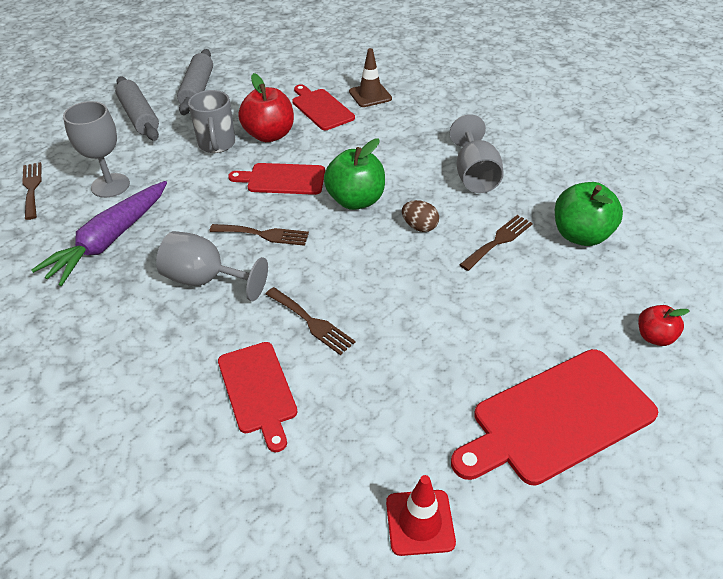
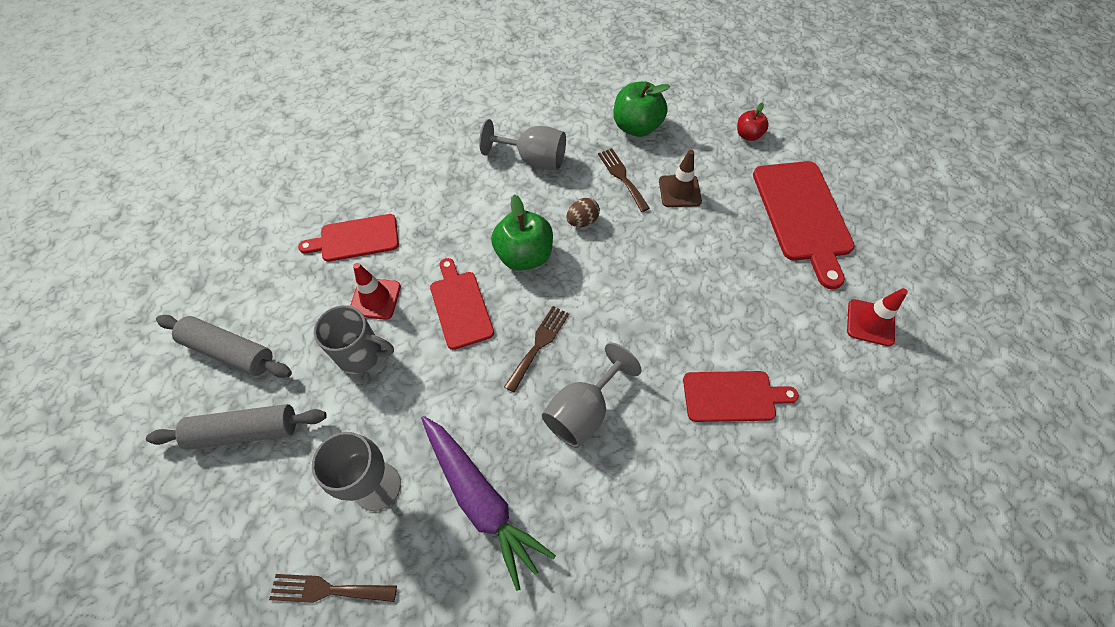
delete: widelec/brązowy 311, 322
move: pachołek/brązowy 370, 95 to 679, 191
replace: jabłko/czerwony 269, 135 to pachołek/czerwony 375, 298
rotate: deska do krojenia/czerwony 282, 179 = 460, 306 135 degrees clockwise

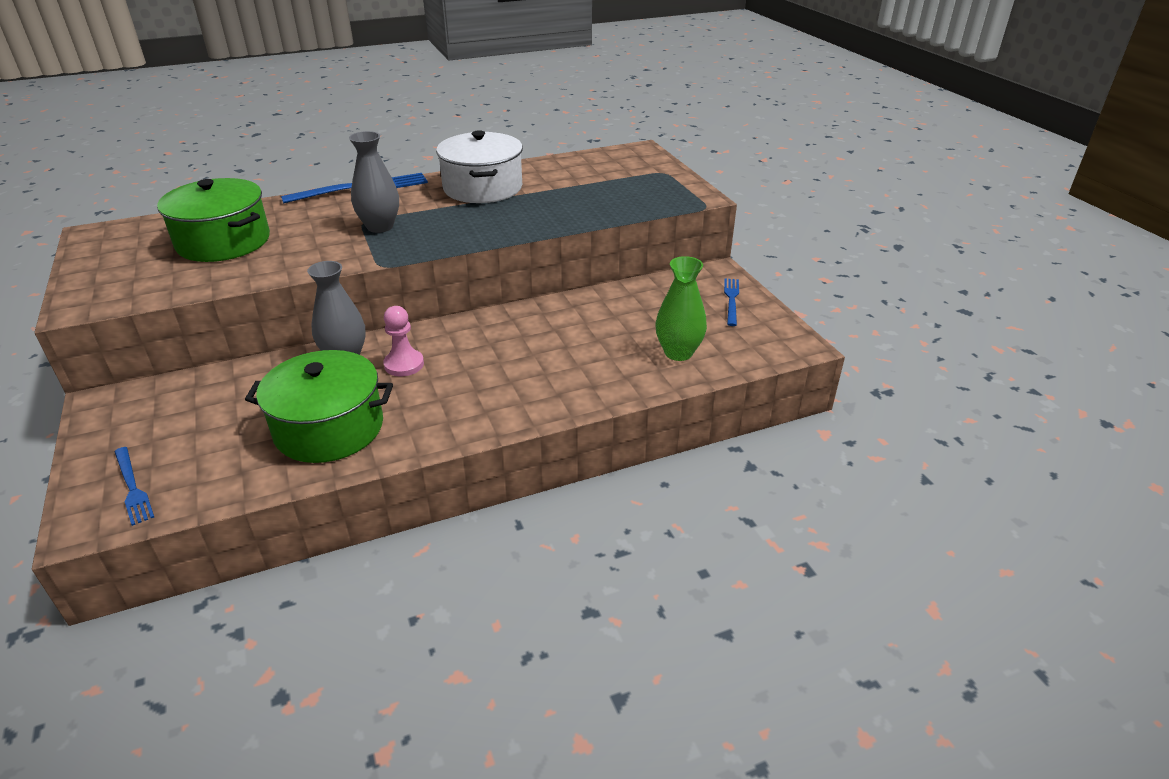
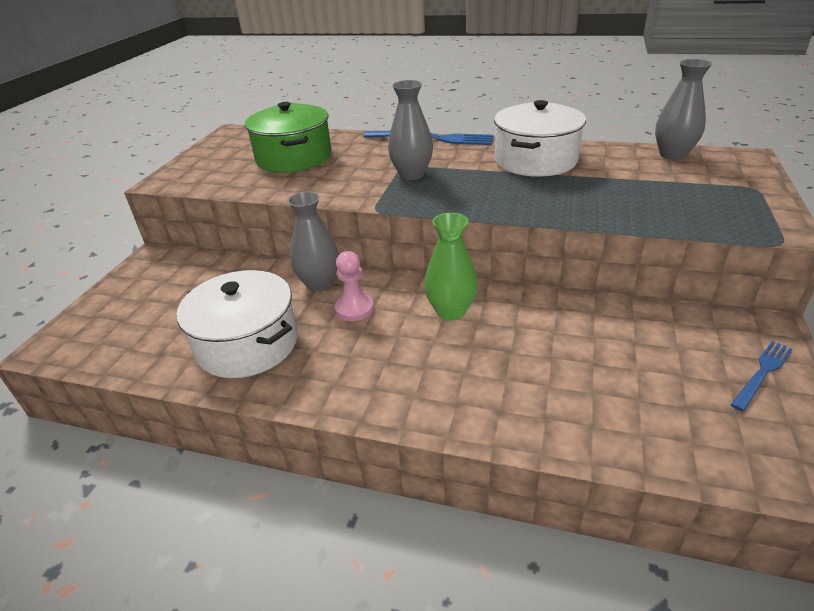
delete: widelec/niebieski 132, 487
insert: wazon/szary 672, 155
move: wazon/zielony 678, 352 to 451, 311
recolor: garnek/zielony 329, 428 to garnek/biały 247, 344

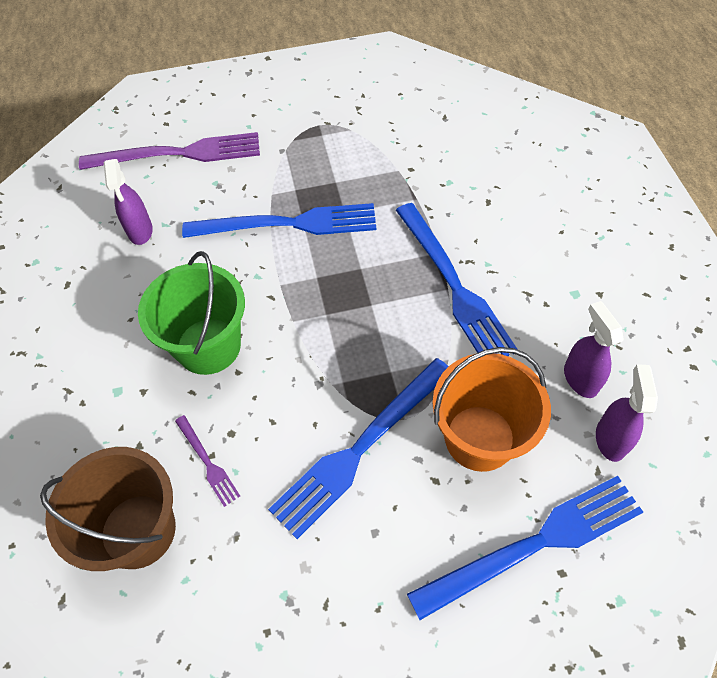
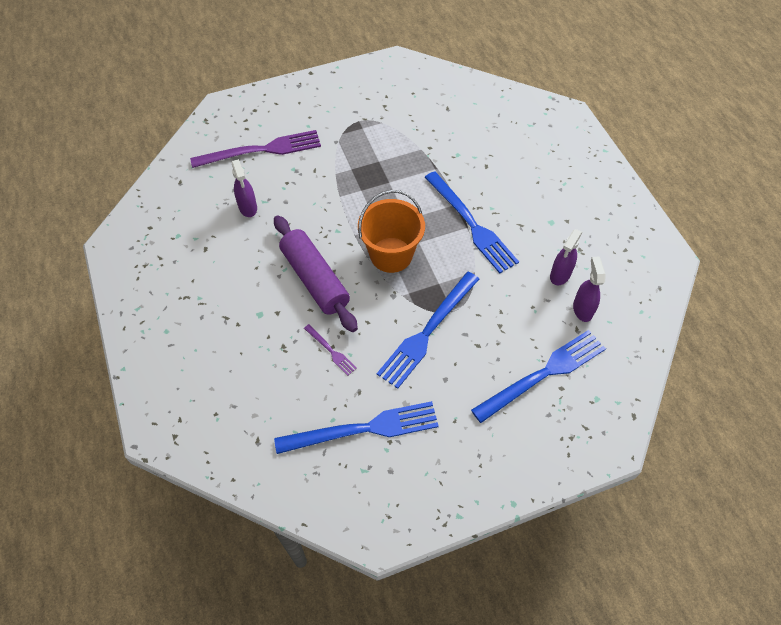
delete: wiadro/brązowy 138, 531
move: widelec/niebieski 287, 224 to 363, 429; wiadro/pomarańczowy 479, 438 to 391, 255
replace: wiadro/zielony 208, 346 to wałek do ciasta/fioletowy 314, 279
rotate: spryskiwacz/fioletowy 580, 379 = 560, 275 120 degrees counterclockwise

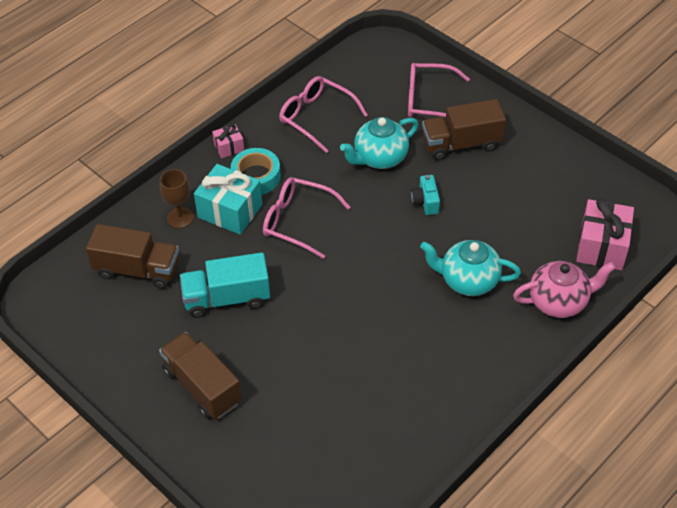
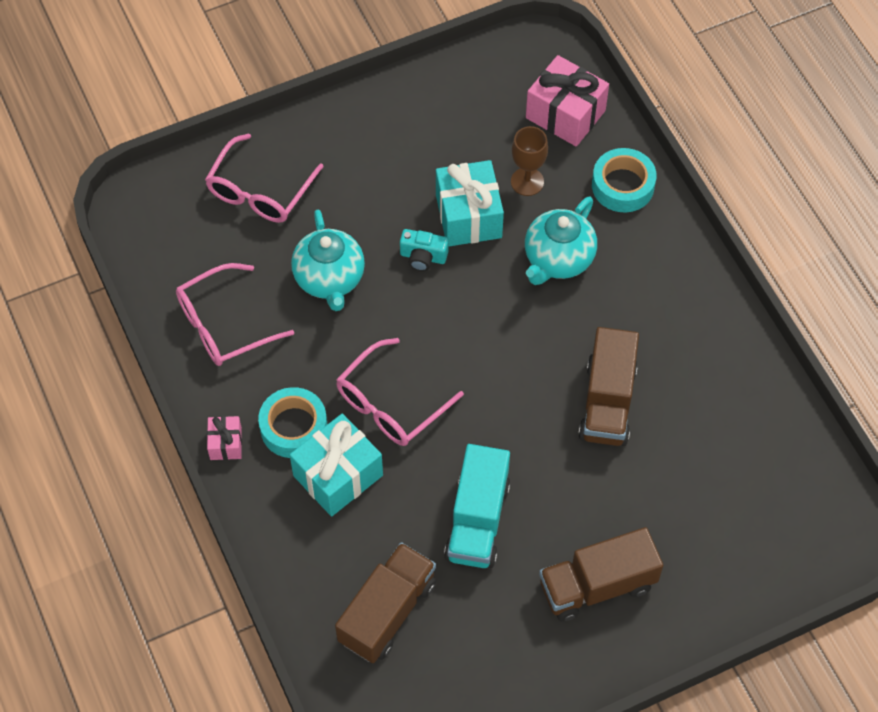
insert: prezent/turkusowy 468, 216
move: ciężarówka/brązowy 461, 144 to 607, 402; kielich/brązowy 180, 218 to 527, 181
replace: imbryk/różowy 559, 302 to taśma klejąca/turkusowy 623, 186

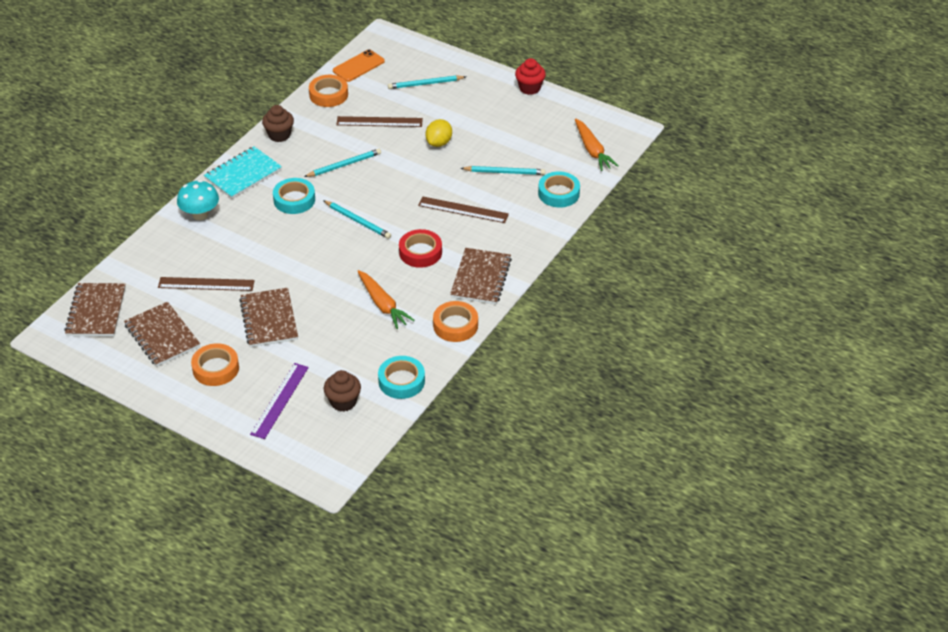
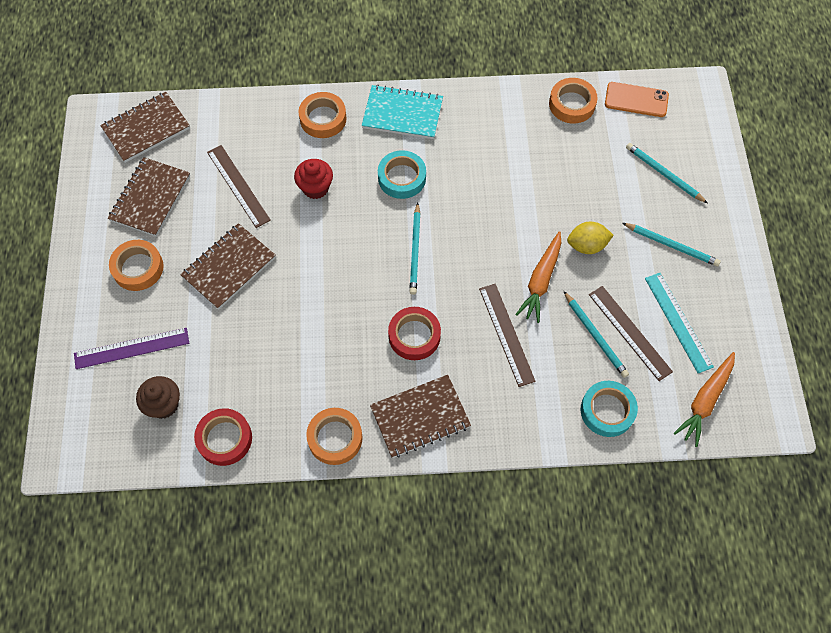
delete: muffinka/brązowy 279, 135
insert: linijka/turkusowy 678, 322
move: muffinka/czerwony 529, 88 to 315, 188; linijka/brązowy 379, 122 to 629, 332; ołówek/turkusowy 344, 165 to 671, 245; marchewka/pomarańczowy 382, 304 to 541, 281
replace: grzyb/turkusowy 200, 215 to taśma klejąca/pomarańczowy 323, 118
recolor: taśma klejąca/turkusowy 401, 381 to taśma klejąca/czerwony 224, 439

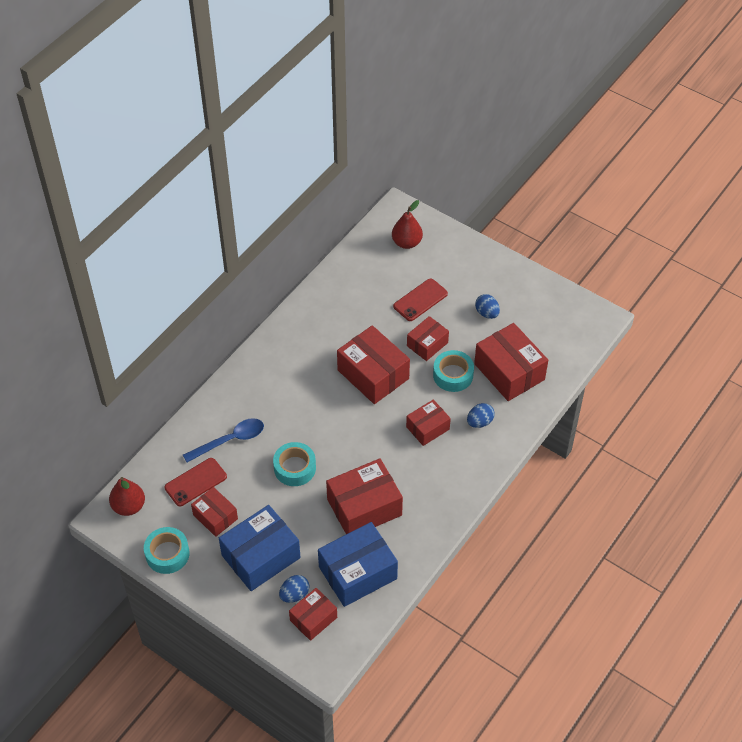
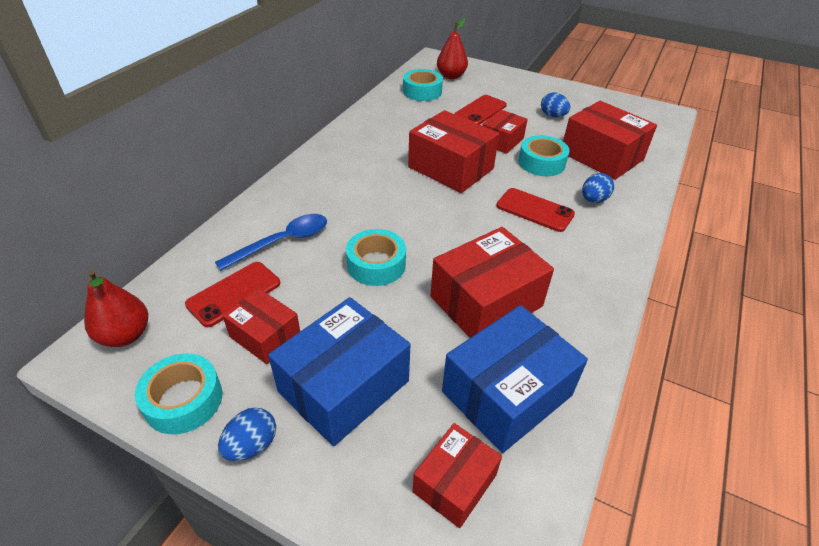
insert: taśma klejąca/turkusowy 422, 91
move: jajko/niebieski 294, 594 to 251, 445
replace: pudełko/czerwony 427, 428 to telefon/czerwony 535, 210

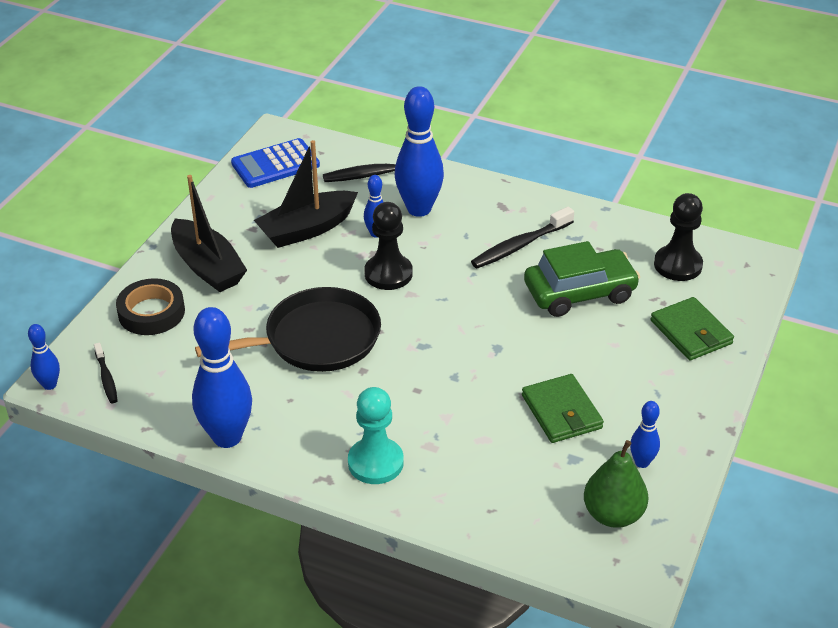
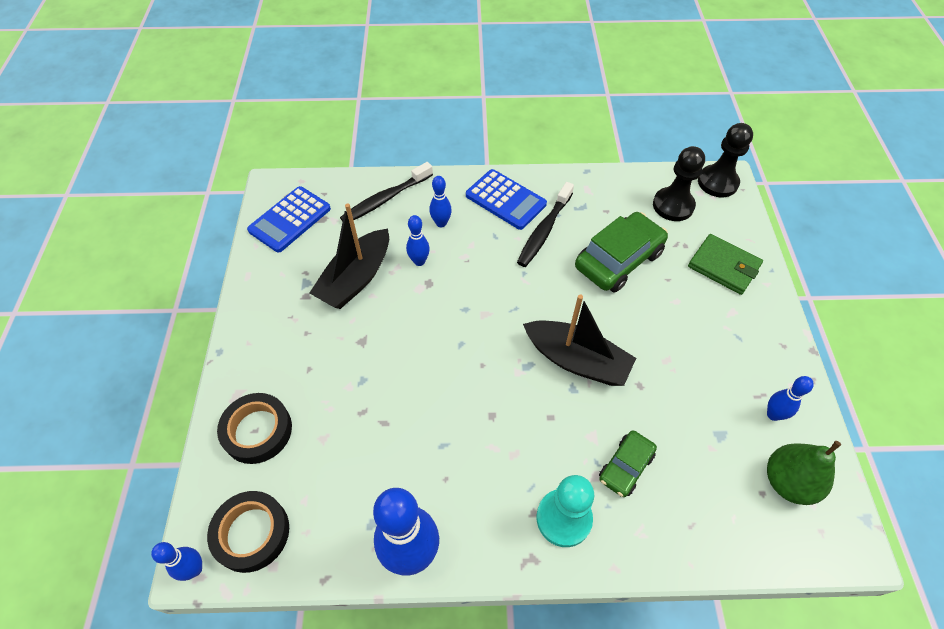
delete: patelnia/czarny 316, 339; portfel/zielony 561, 412
insert: kalkulator/niebieski 505, 200; samochód/zielony 625, 467
move: łódka/czarny 208, 267 to 577, 360; pionek/czarny 388, 274 to 717, 182
replace: szczoteczka do zębów/czarny 106, 378 to taśma klejąca/czarny 251, 533
resize: kręgiel/niebieski 419, 209 = 441, 223 x0.49

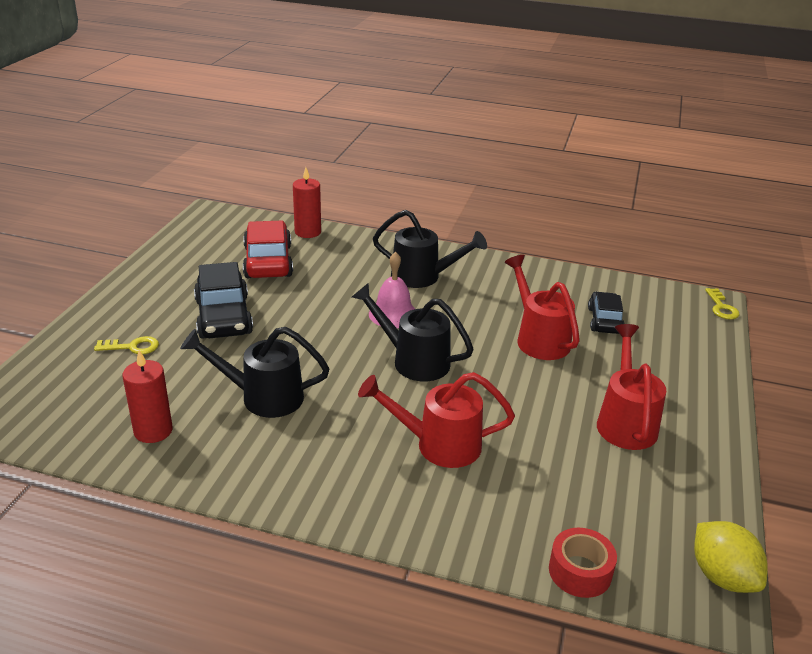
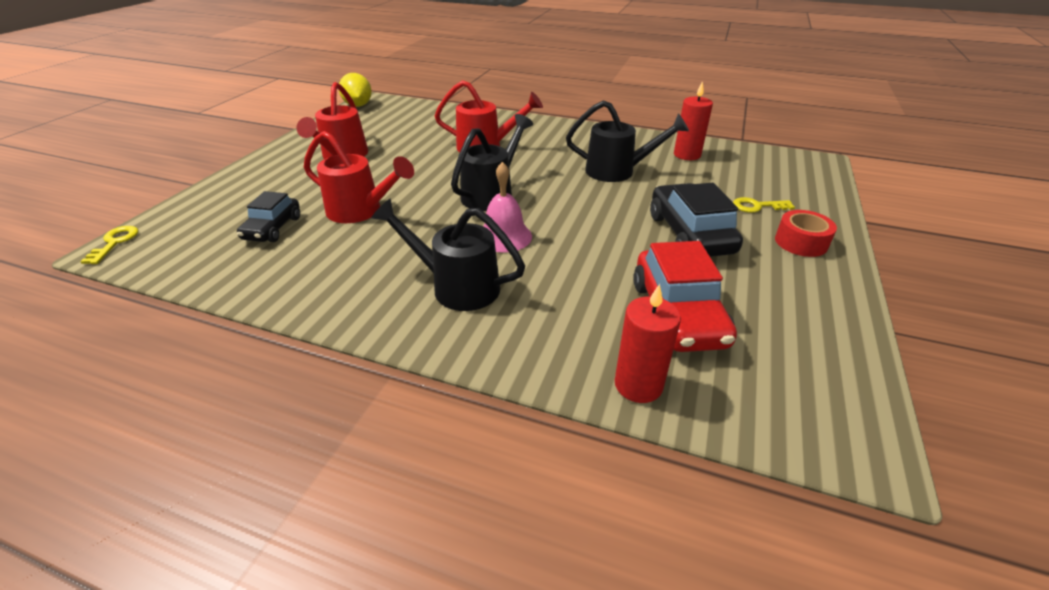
move: taśma klejąca/czerwony 580, 571 to 801, 242
rotate: konewka/czerwony 539, 339 = 360, 211 45 degrees counterclockwise; konewka/czarny 413, 360 = 491, 194 90 degrees counterclockwise

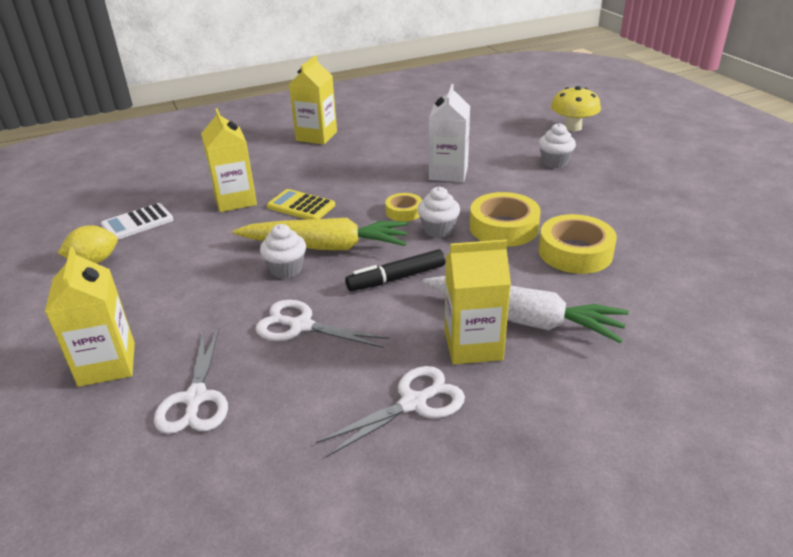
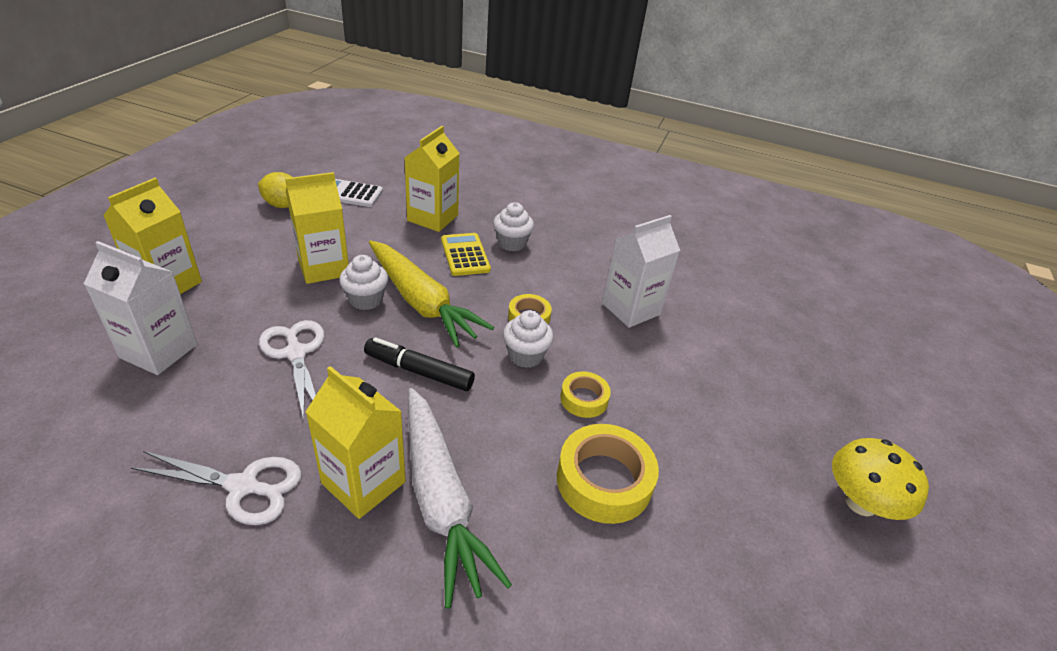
move: karton mleka/żółty 316, 136 to 324, 268; grzyb/żółty 572, 127 to 860, 502; muffinka/biały 554, 162 to 512, 243
replace: nożyczki/biały 196, 398 to karton mleka/biały 159, 351
resize: taśma klejąca/żółty 503, 227 = 584, 399 x0.56

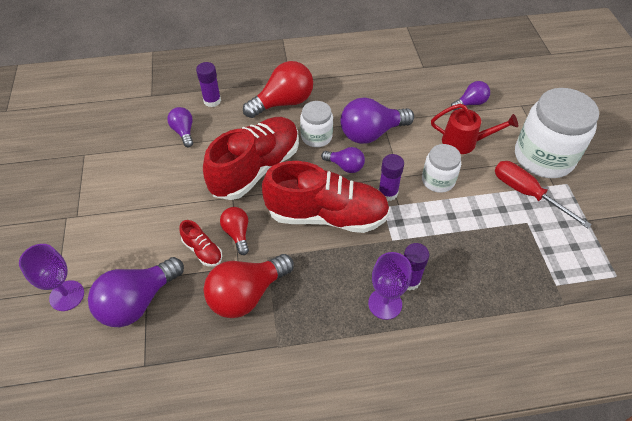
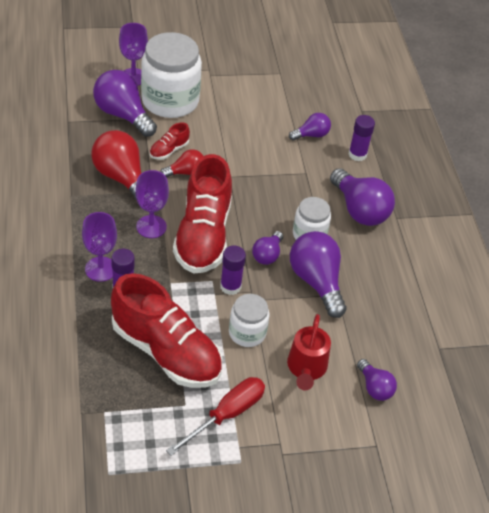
insert: kielich/fioletowy 151, 226
move: słoik/biały 543, 157 to 170, 101; but/czerwony 256, 169 to 166, 351
recolor: żarówka/czerwony 283, 103 to żarówka/fioletowy 359, 210

